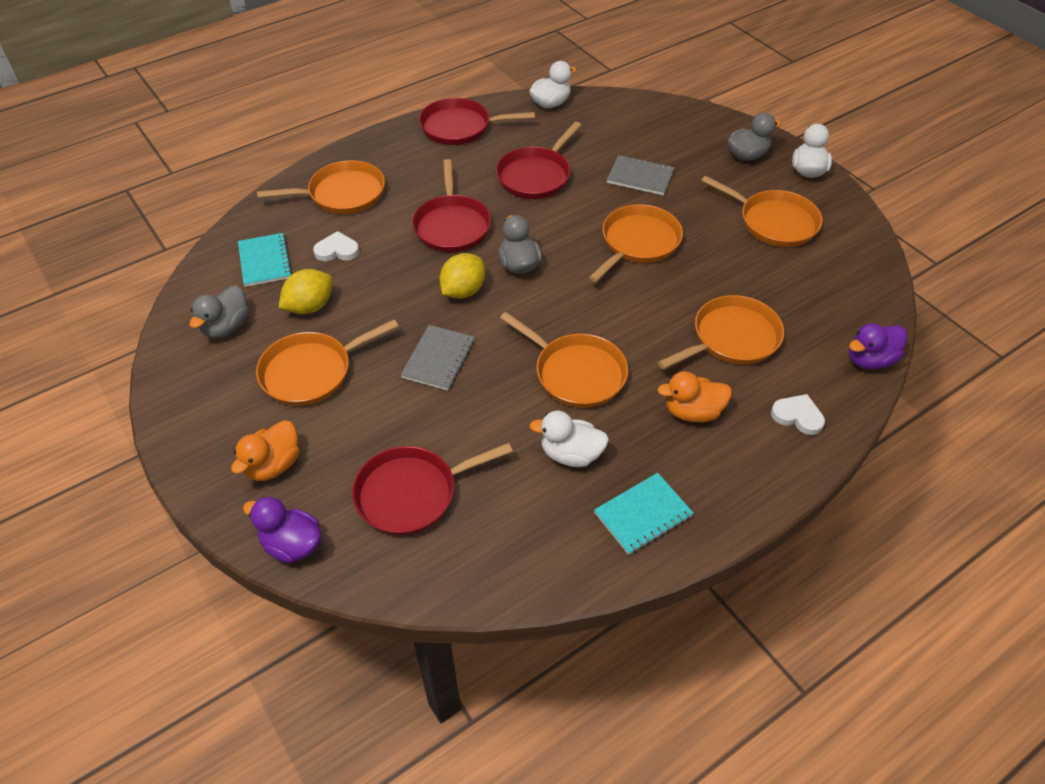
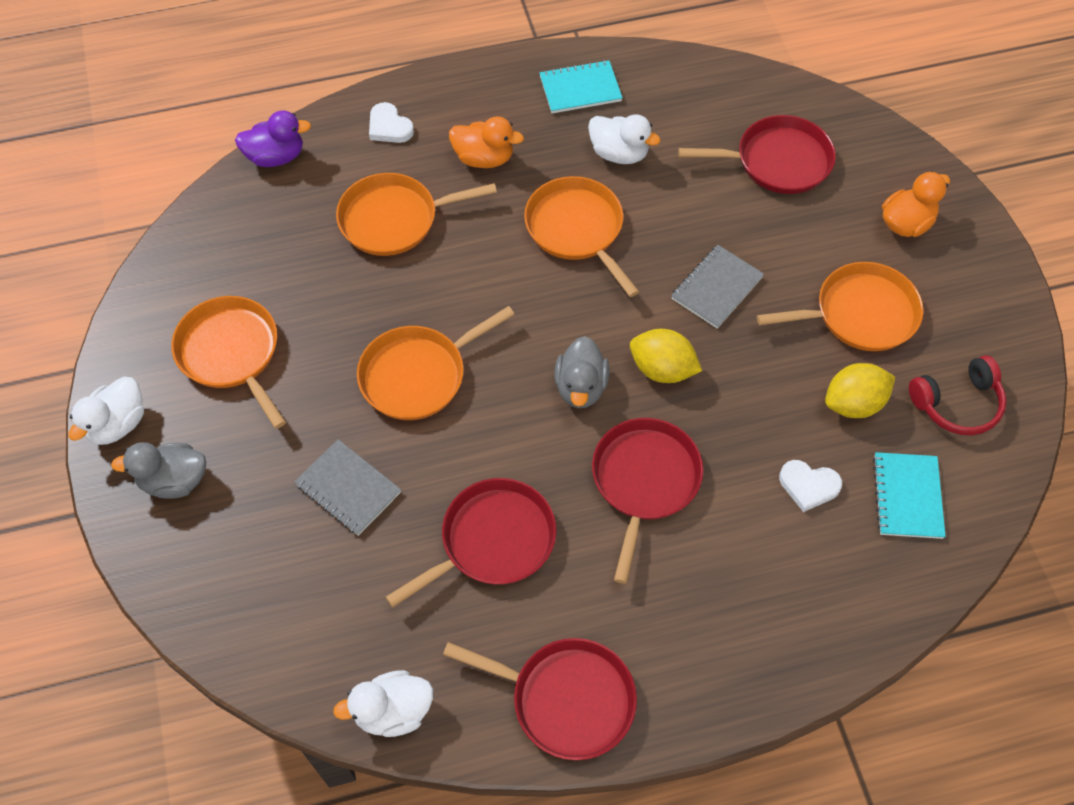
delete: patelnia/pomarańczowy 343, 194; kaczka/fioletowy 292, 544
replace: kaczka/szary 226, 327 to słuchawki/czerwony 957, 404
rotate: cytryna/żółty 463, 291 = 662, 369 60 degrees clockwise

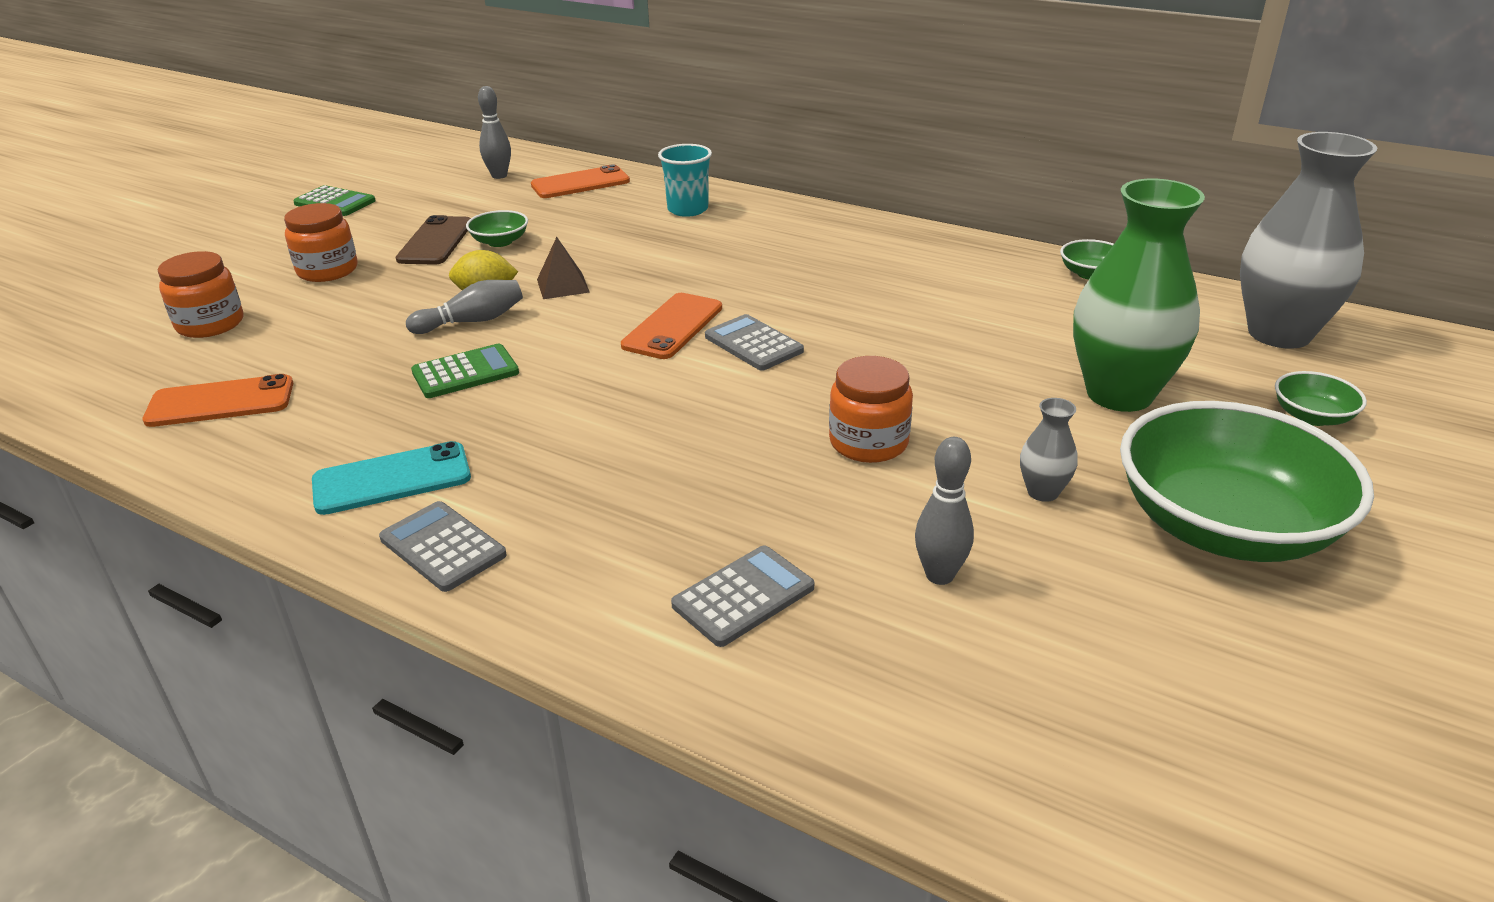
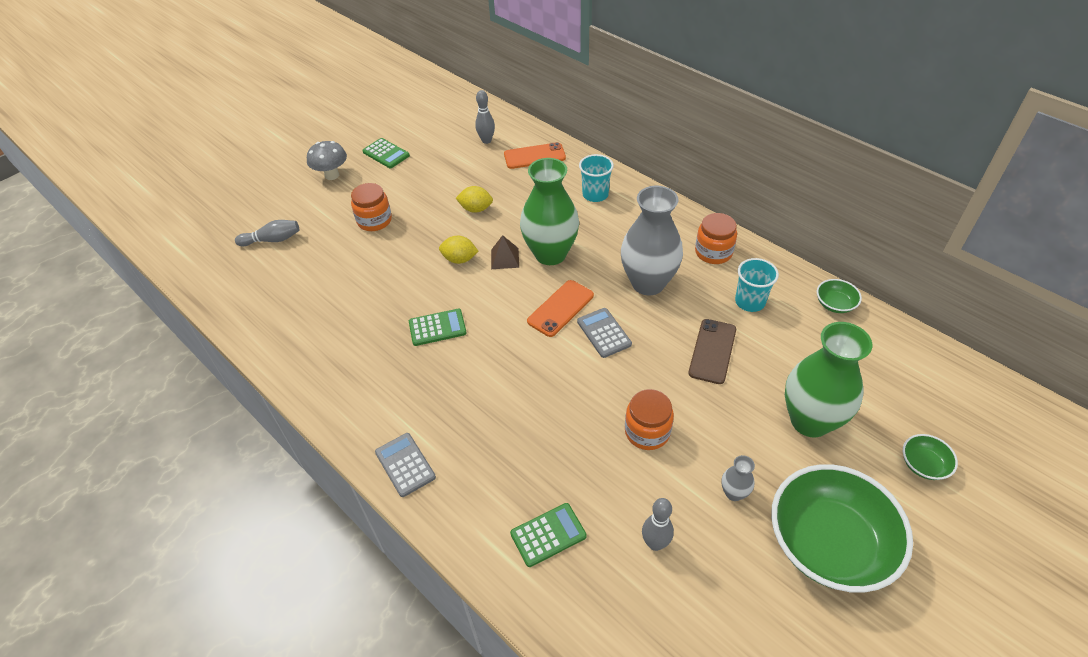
delete: telefon/pomarańczowy 220, 402; telefon/turkusowy 392, 479
insert: grzyb/szary 332, 175; wazon/zielony 550, 254; szklanka/turkusowy 750, 301
move: wazon/szary 1279, 334 to 648, 283; telefon/brązowy 435, 241 to 712, 351; słoik/pomarańczowy 210, 324 to 713, 252; kręgiel/szary 472, 321 to 272, 240
replace: miska/zielony 500, 242 to cytryna/żółty 476, 209
recolor: kalkulator/szary 743, 596 to kalkulator/zielony 548, 535

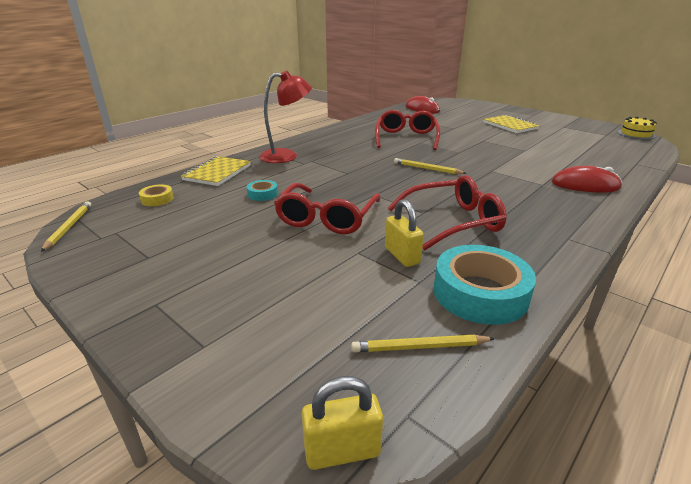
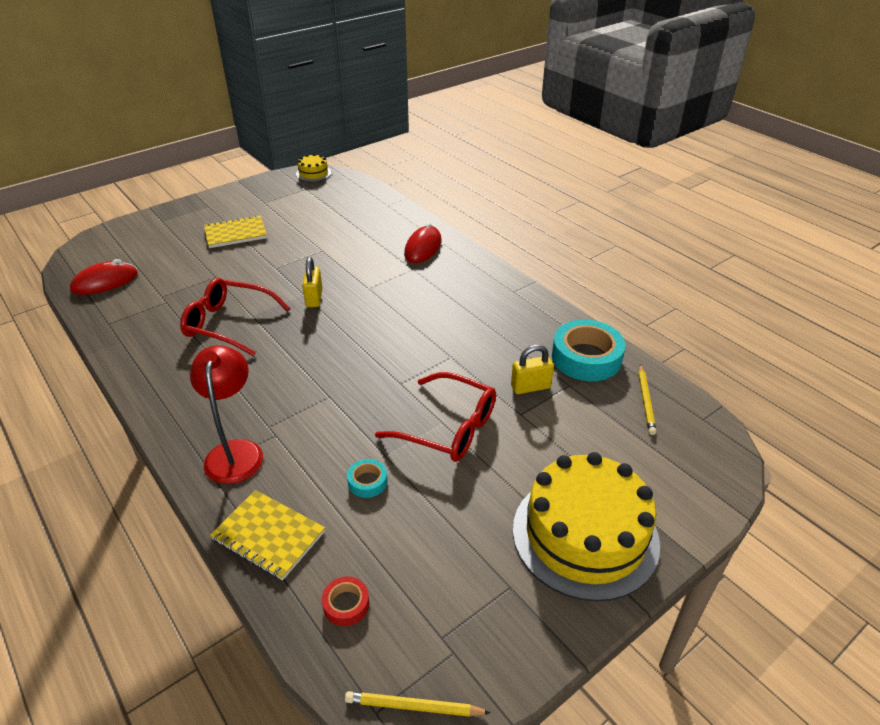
delete: ołówek/żółty 427, 168; okulary/czerwony 452, 222
insert: tort/żółty 585, 535
move: kłódka/żółty 342, 451 to 314, 298
recolor: taśma klejąca/żółty 157, 199 to taśma klejąca/czerwony 346, 604

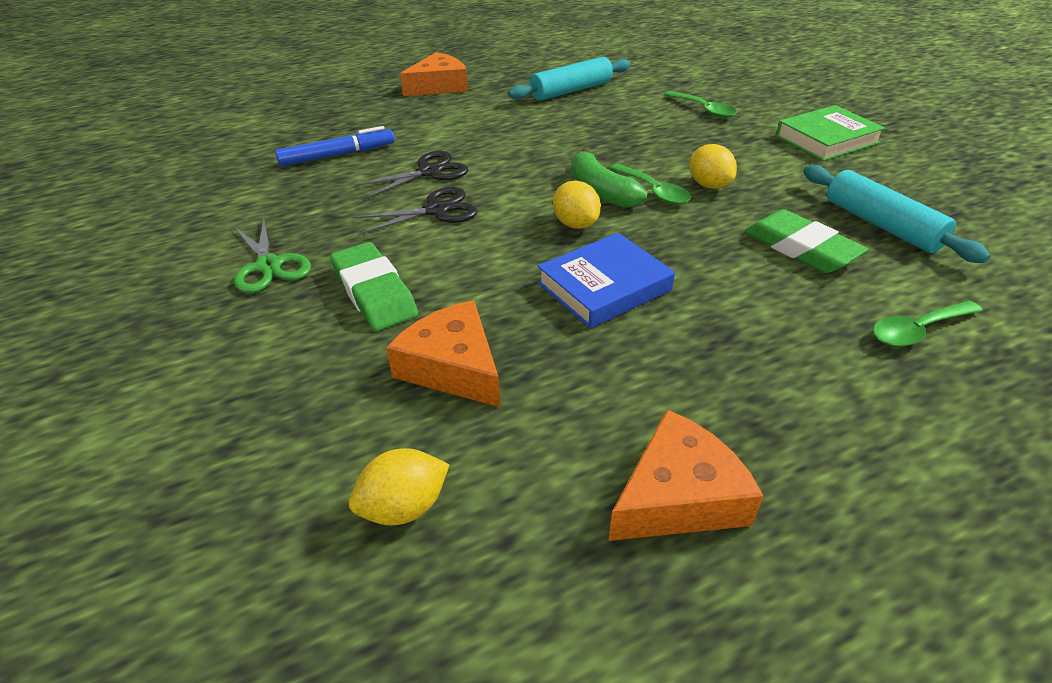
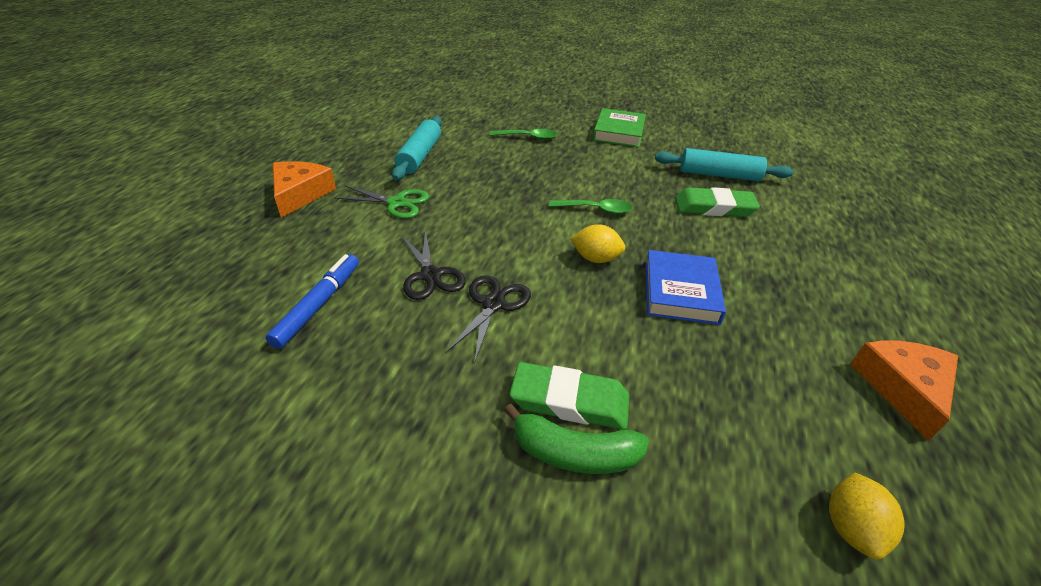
delete: cytryna/żółty 709, 185; ser/pomarańczowy 452, 367; łyżka/zielony 917, 330
move: banan/zielony 601, 191 to 575, 453; nożyczki/zielony 269, 266 to 397, 203
rotate: nożyczki/czarny 429, 172 = 430, 275 150 degrees clockwise

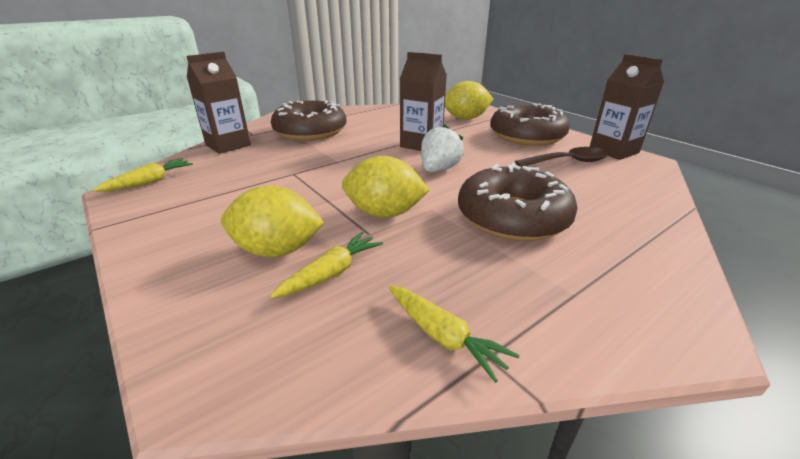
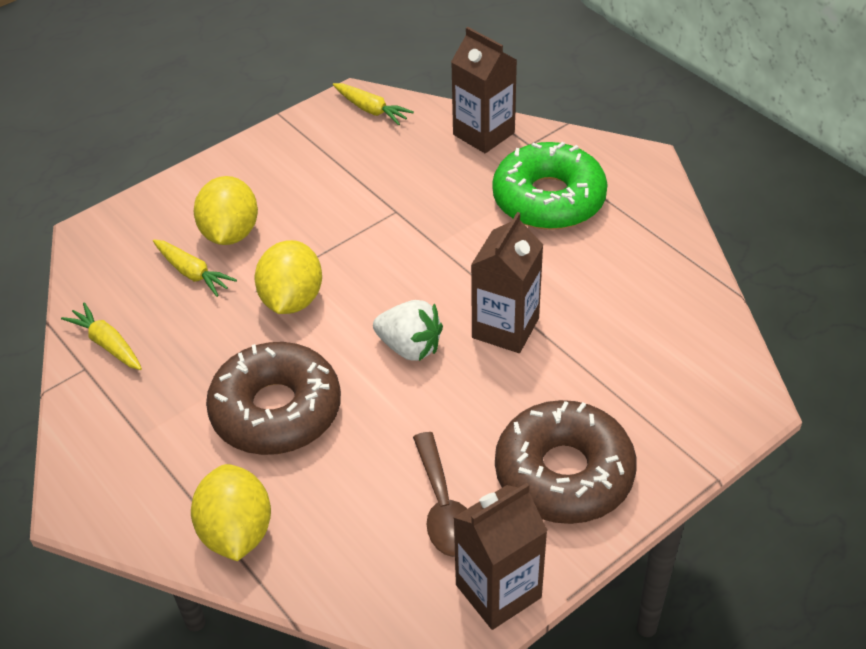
move: cytryna/żółty 465, 118 to 236, 532
recolor: donut/brązowy 310, 131 to donut/zielony 548, 199
rotate: marchewka/żółty 443, 336 = 107, 344 90 degrees clockwise

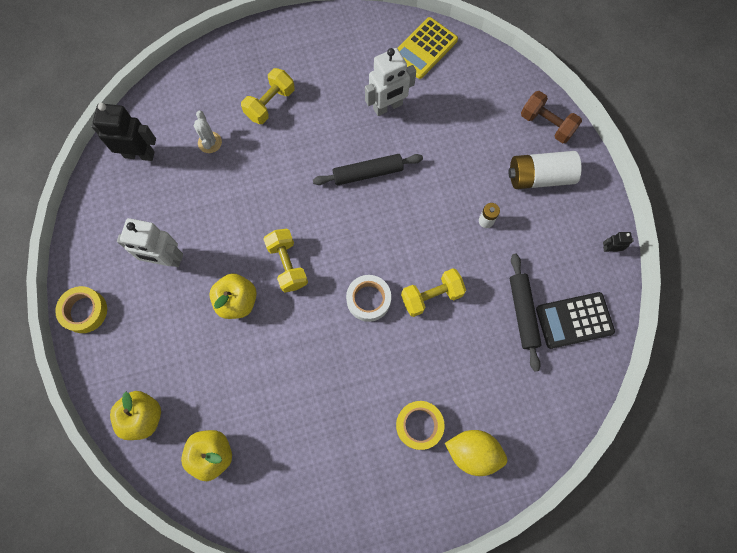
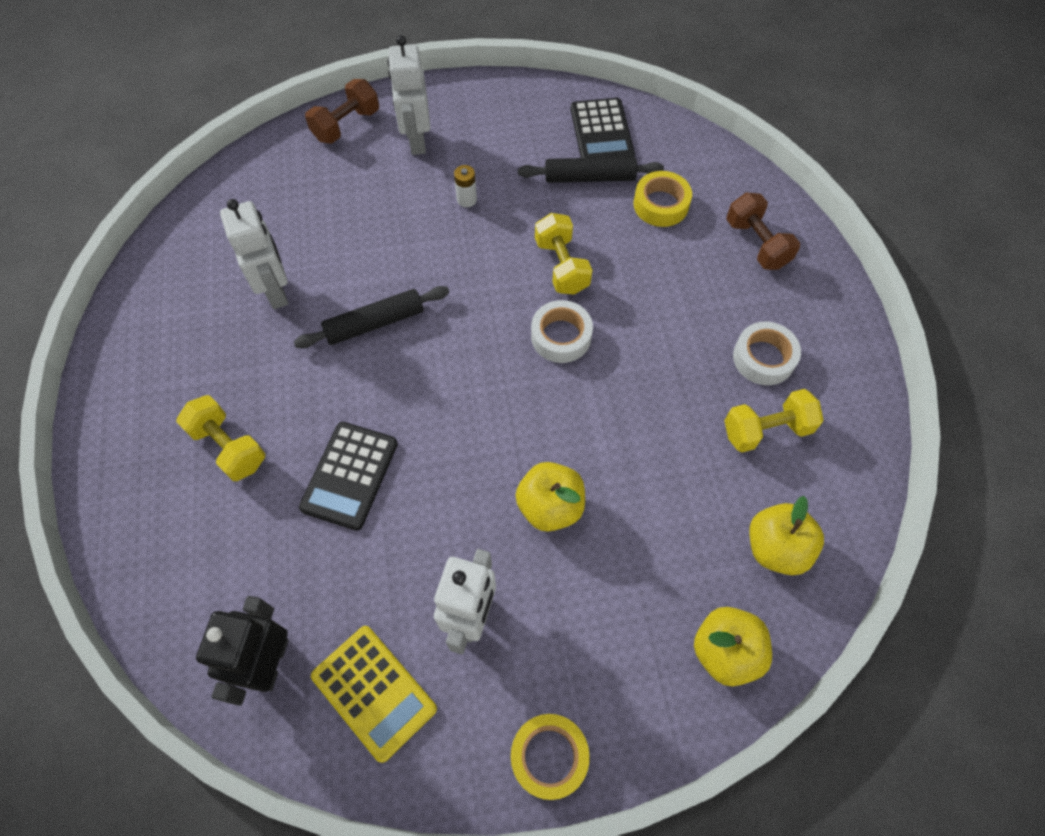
delete: kaktus/biały 210, 142; robot/czarny 610, 249
insert: taśma klejąca/biały 763, 358; kalkulator/czarny 350, 475
move: kalkulator/żółty 424, 48 to 374, 692; hantel/żółty 287, 264 to 766, 430; taśma klejąca/żółty 419, 425 to 661, 204
replace: bateria/biały 539, 177 to robot/biały 416, 141; cytryna/żółty 473, 452 to hantel/brązowy 756, 244
rotate: wałek do ciasta/czarny 368, 173 = 375, 323 75 degrees clockwise

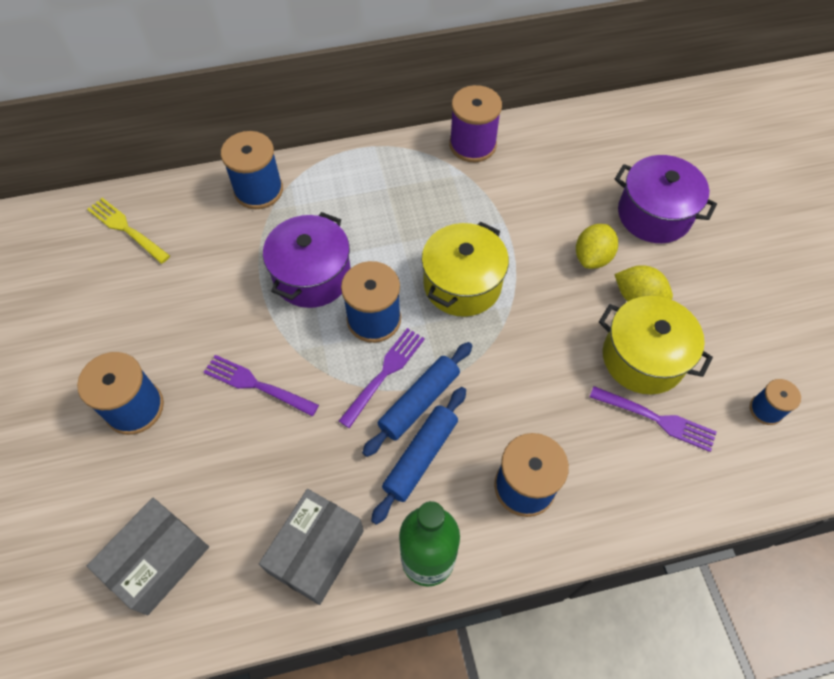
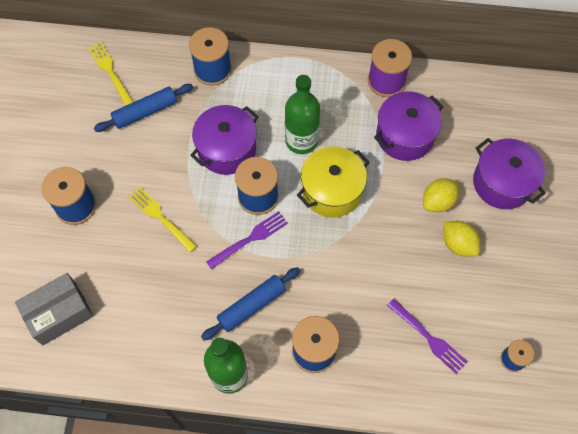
delete: garnek/żółty 643, 358; pudełko/szary 316, 551
insert: butelka/zielony 301, 140; garnek/fioletowy 405, 136
move: wałek do ciasta/niebieski 419, 402 to 145, 112
recolor: widelec/fioletowy 256, 385 to widelec/żółty 160, 217

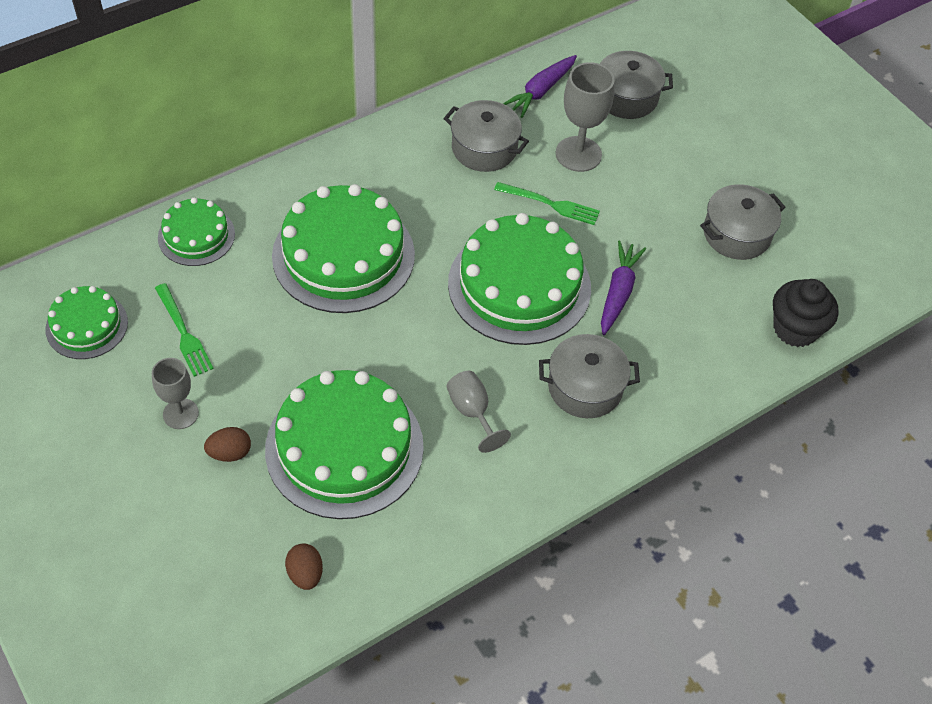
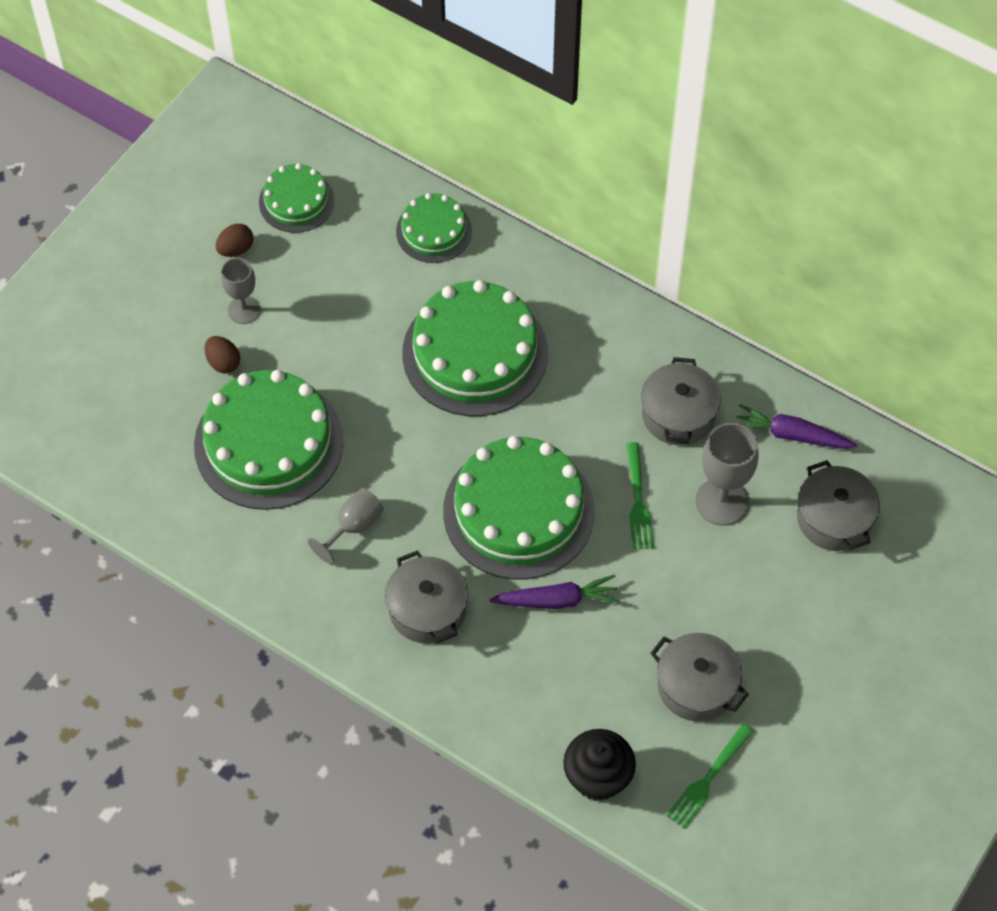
move: widelec/zielony 184, 333 to 708, 779; jajko/brązowy 305, 574 to 236, 249

